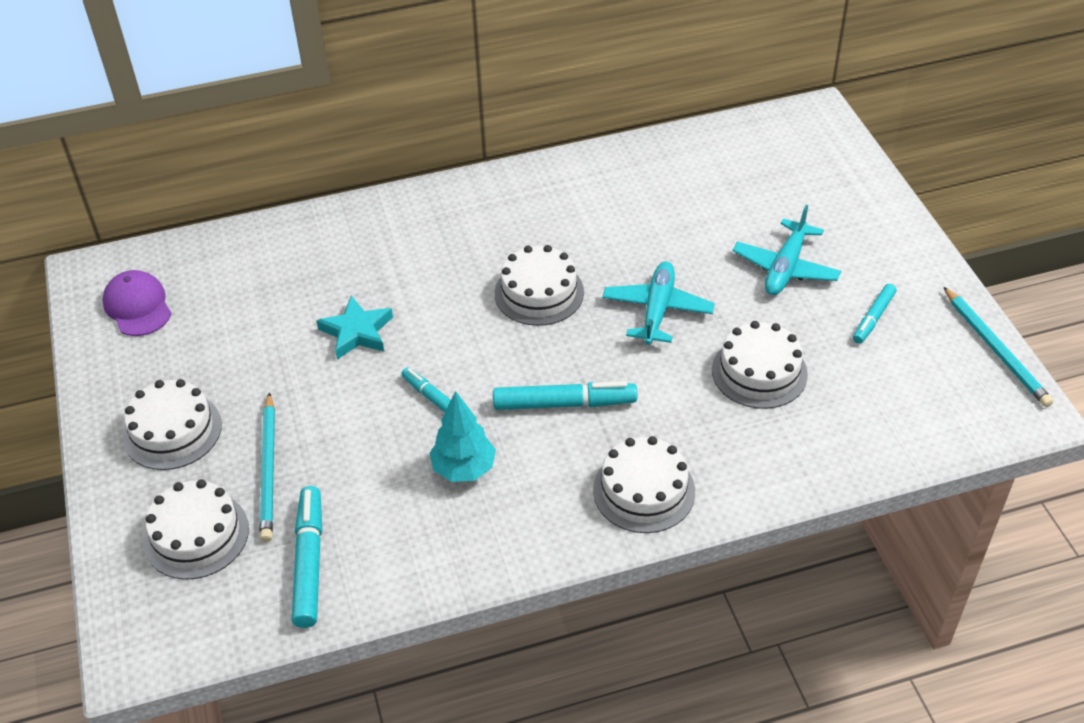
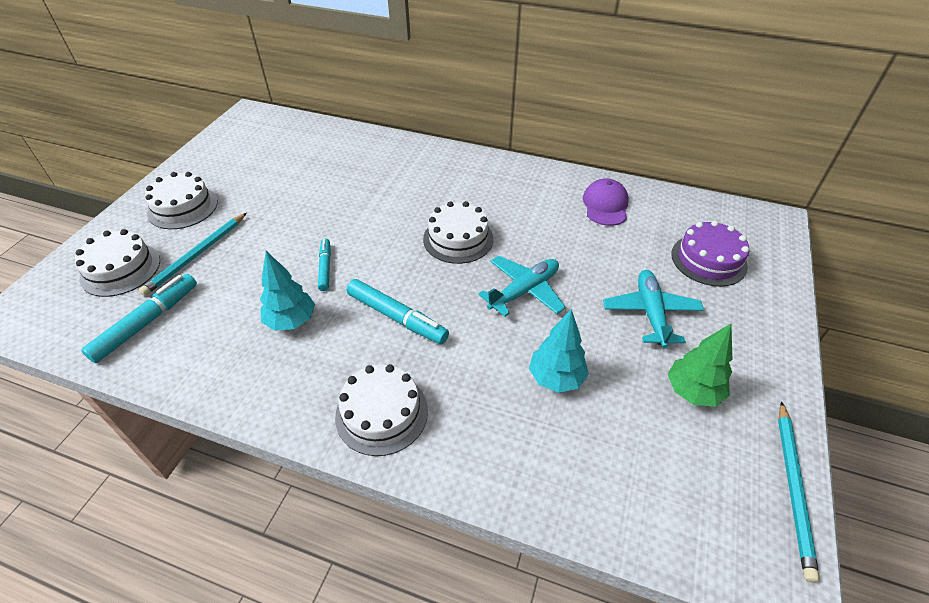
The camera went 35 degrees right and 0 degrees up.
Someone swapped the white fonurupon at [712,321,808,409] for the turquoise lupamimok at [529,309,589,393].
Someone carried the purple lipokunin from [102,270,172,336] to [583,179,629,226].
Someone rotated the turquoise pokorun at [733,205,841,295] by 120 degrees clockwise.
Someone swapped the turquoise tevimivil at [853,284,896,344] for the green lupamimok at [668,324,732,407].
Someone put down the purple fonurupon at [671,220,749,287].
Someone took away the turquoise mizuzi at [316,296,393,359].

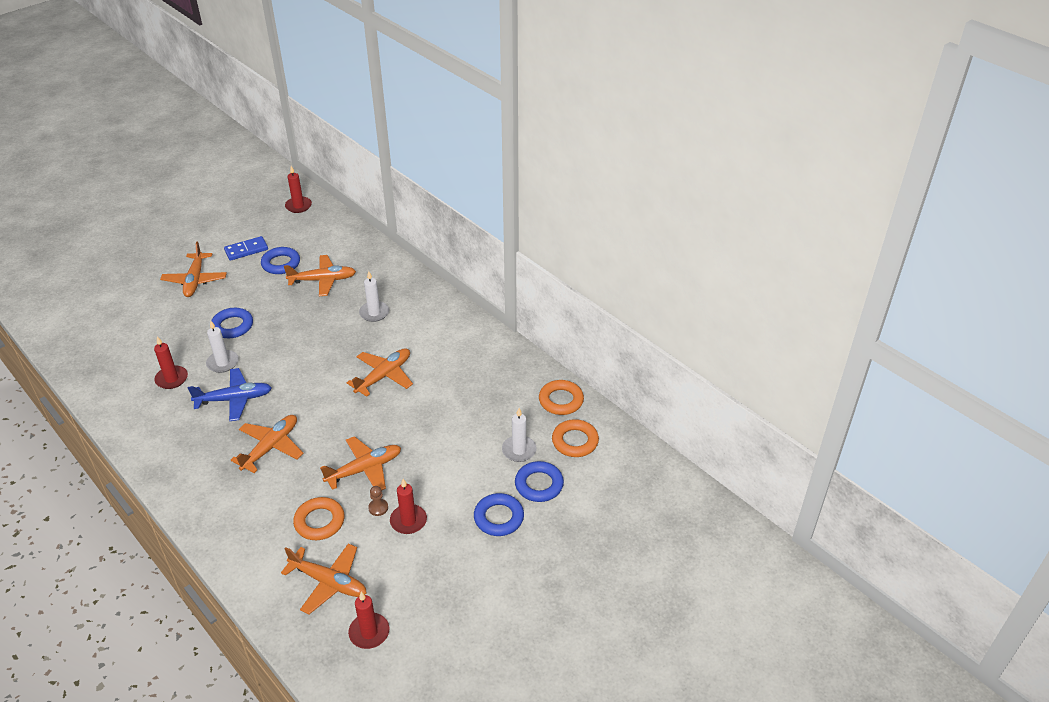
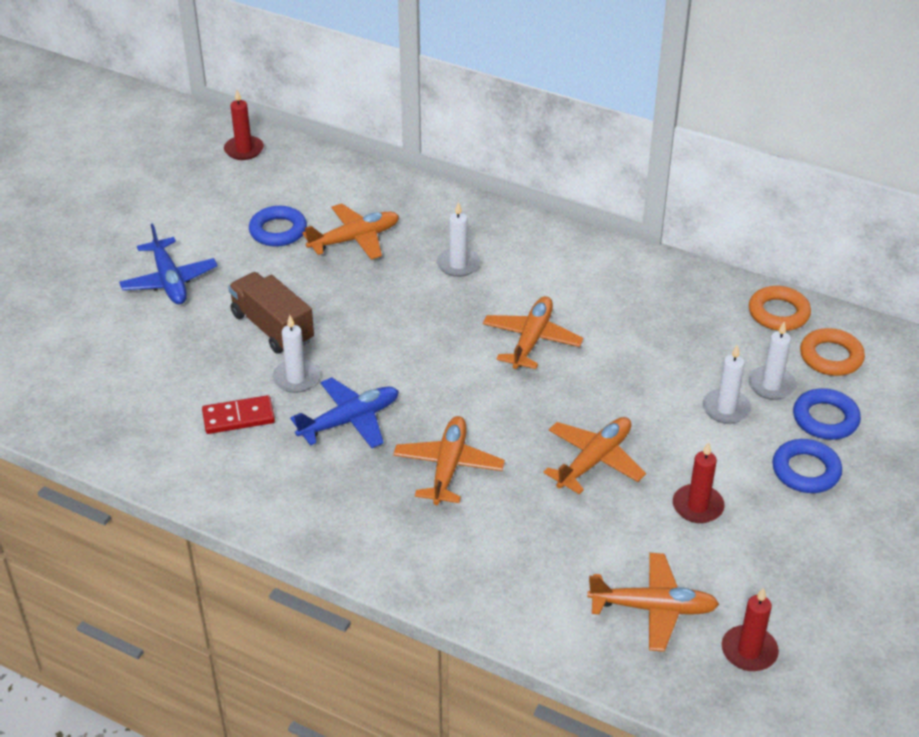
The camera went 20 degrees left and 0 degrees up.
Someone repainted the orange pokorun at [160,241,227,297], which became the blue pokorun at [119,223,218,304].
Someone swapped the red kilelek at [154,336,188,389] for the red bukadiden at [202,395,275,434].
Someone swapped the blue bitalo at [211,308,253,338] for the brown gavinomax at [228,272,314,354].
Someone put down the white kilelek at [703,345,751,424].
Someone took away the blue bukadiden at [224,236,268,261].
Someone took away the orange bitalo at [293,497,345,540].
Someone took away the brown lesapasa at [368,486,388,516].

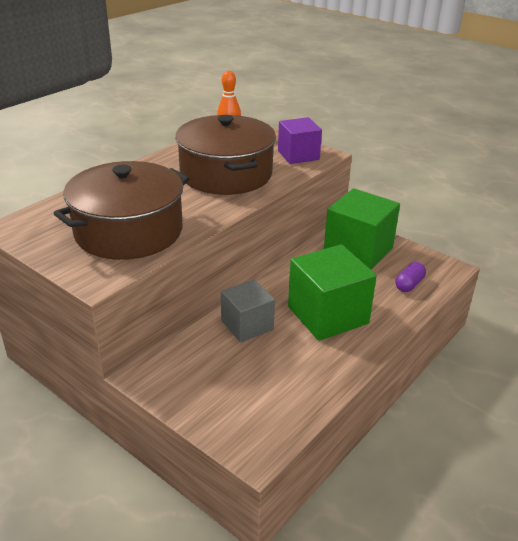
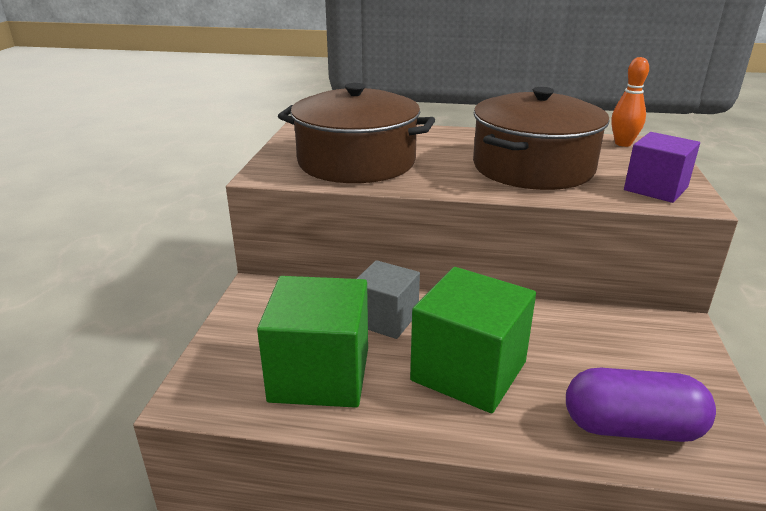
The camera went 60 degrees right and 5 degrees down.
Someone carried the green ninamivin from [324,188,400,269] to [257,276,368,408].
Someone scaled the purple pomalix at [396,262,426,292] by 1.85.

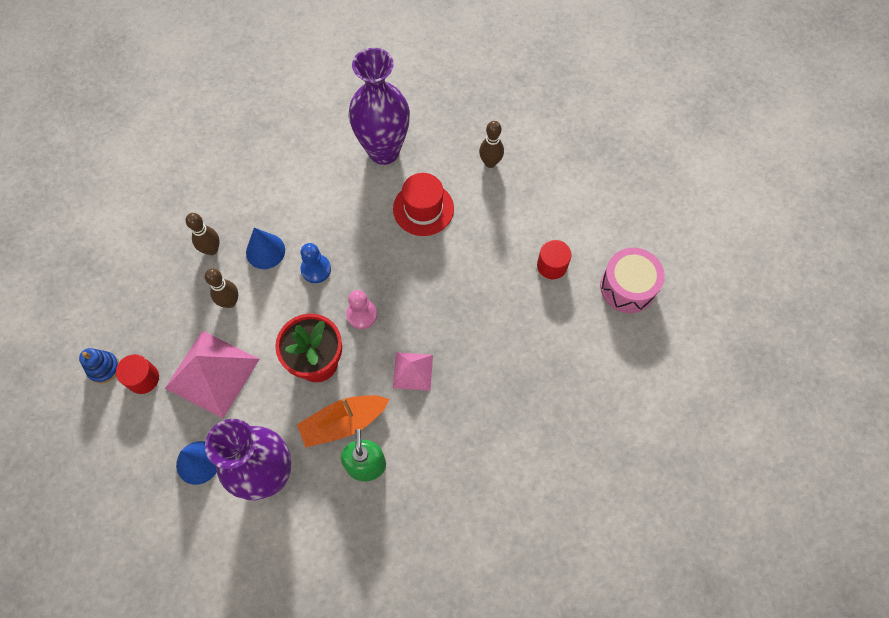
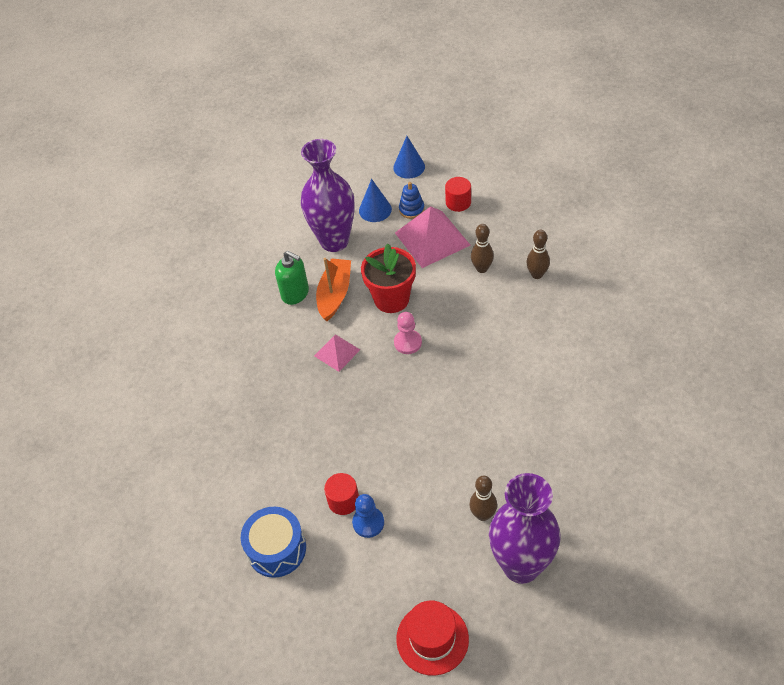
The camera went 130 degrees right and 15 degrees down.
Someone repainted the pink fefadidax at [600,248,665,313], which became the blue fefadidax at [241,507,306,578].
Someone carried the blue lesapasa from [300,243,331,283] to [352,494,384,538].
Someone carried the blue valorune from [246,228,285,269] to [393,136,425,179].
Someone carried the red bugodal from [393,173,454,236] to [396,601,469,676].
Someone carried the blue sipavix from [79,348,119,383] to [399,182,424,219].
Someone carried the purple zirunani from [349,48,410,165] to [489,473,561,584].

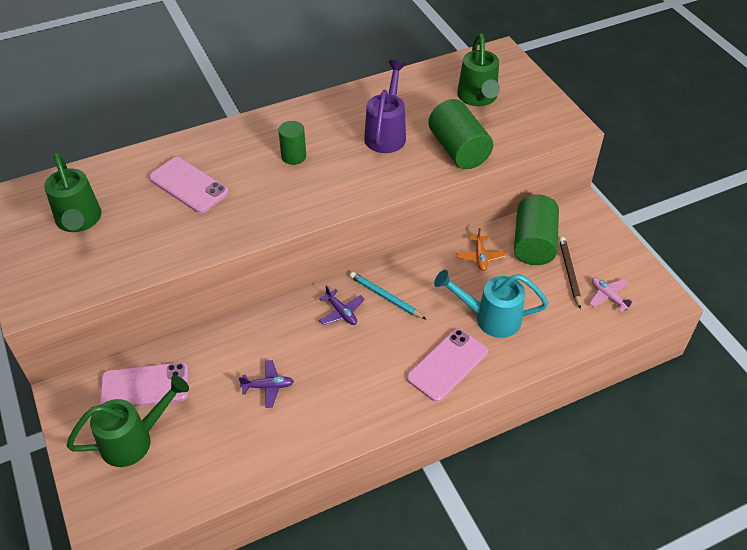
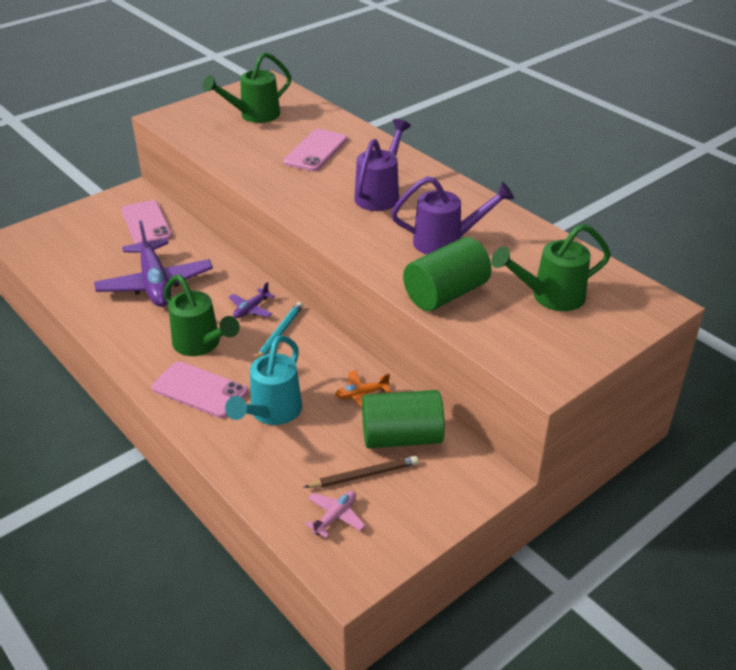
The camera went 75 degrees right and 10 degrees down.
Someone scaled the purple pokorun at [239,360,294,408] by 2.26.
Someone carried the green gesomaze from [66,375,189,467] to [164,275,240,356].
Someone rotated the turquoise gesomaze at [434,270,548,338] by 150 degrees counterclockwise.
Someone swapped the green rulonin at [278,121,306,165] for the purple gesomaze at [354,119,411,211].

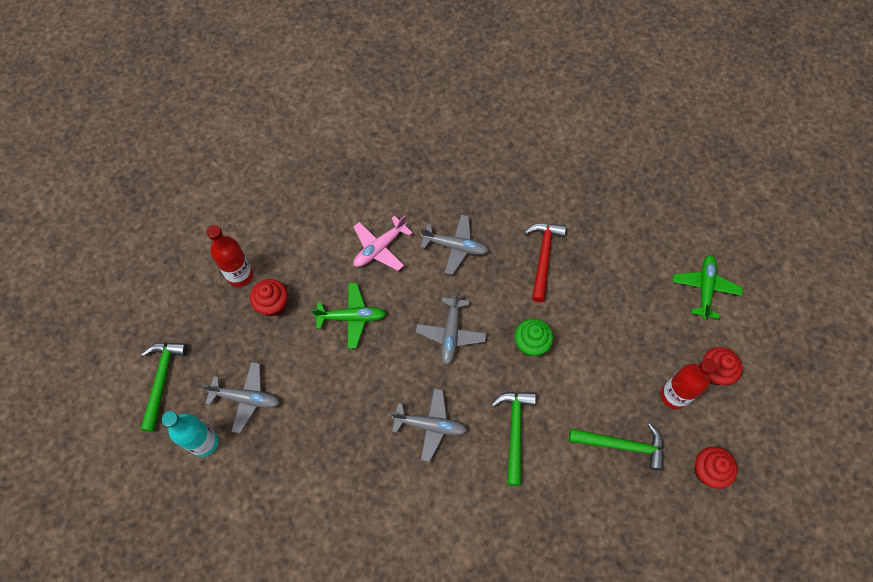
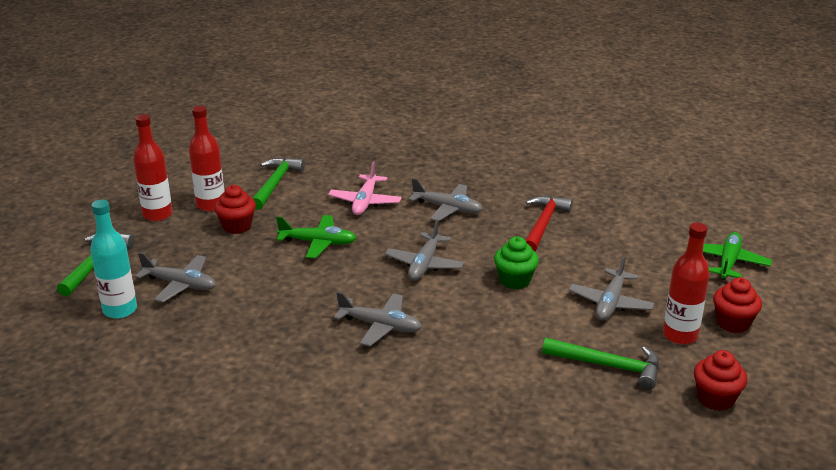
The camera went 10 degrees right and 35 degrees down.
Someone put down the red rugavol at [133,114,172,221].
Someone carried the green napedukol from [491,392,536,486] to [253,157,305,210].
Someone rotated the pink pokorun at [353,215,413,271] by 45 degrees counterclockwise.
Someone put down the grey pokorun at [569,256,655,321].

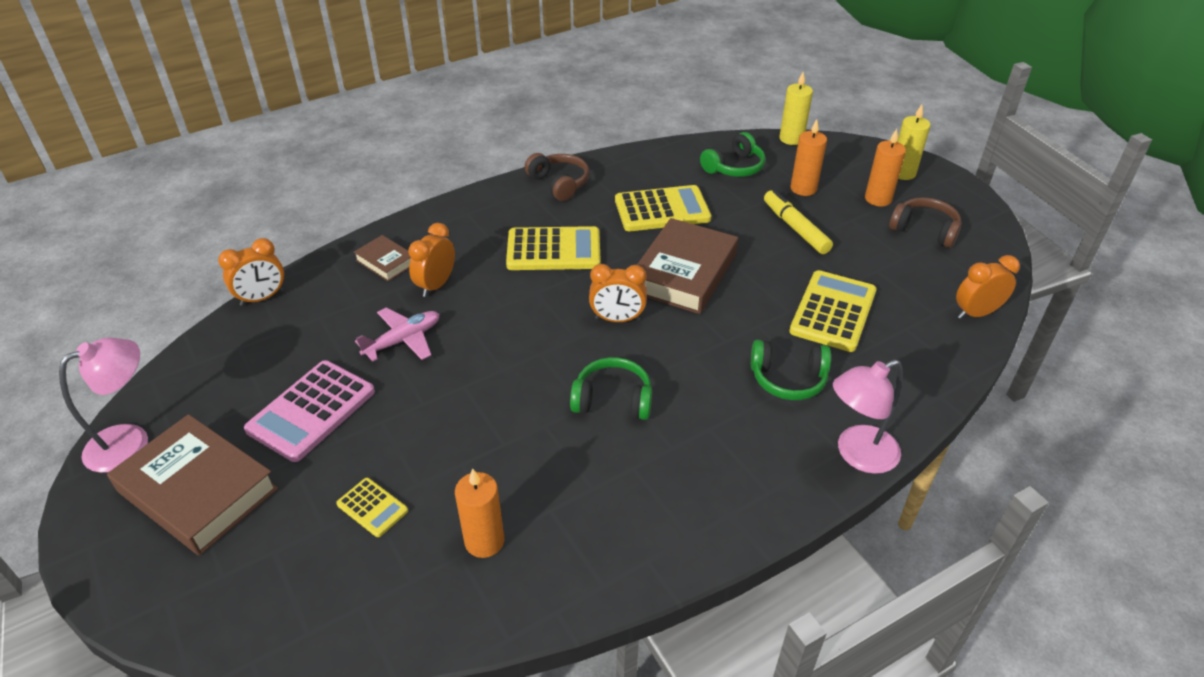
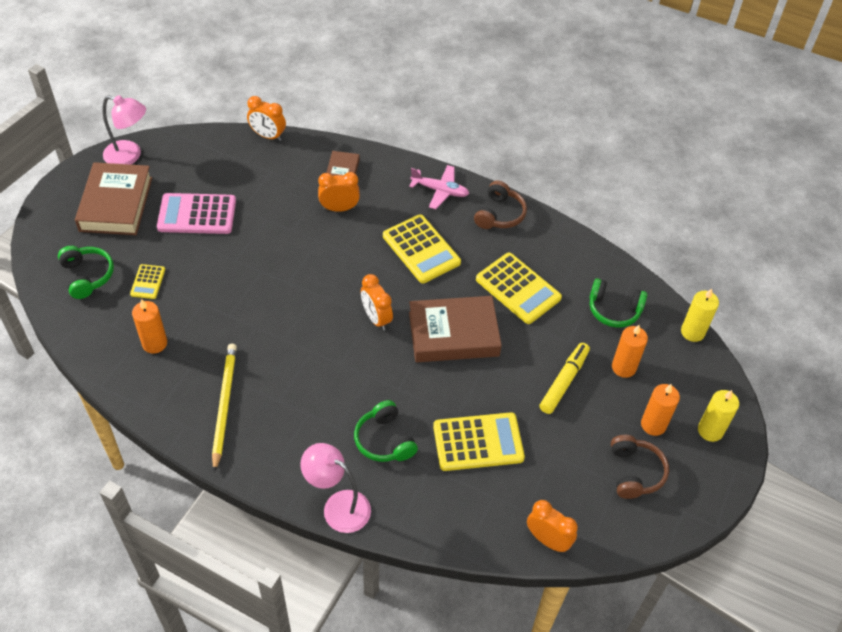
The camera went 55 degrees right and 10 degrees up.
Someone carried the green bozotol from [570,357,652,420] to [58,246,114,299].
Someone put down the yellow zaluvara at [212,344,237,473].
Someone carried the pink pokorun from [355,308,439,362] to [409,165,469,209].

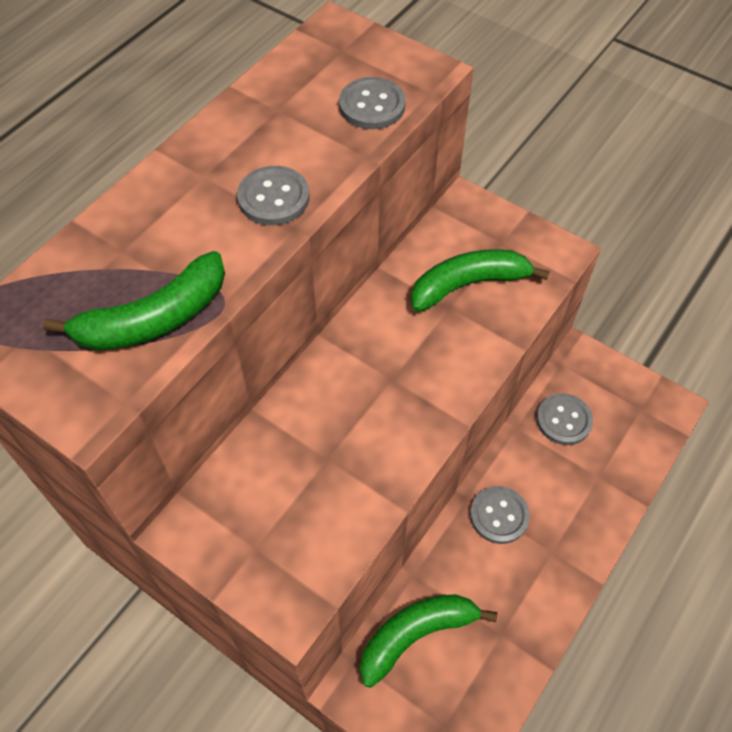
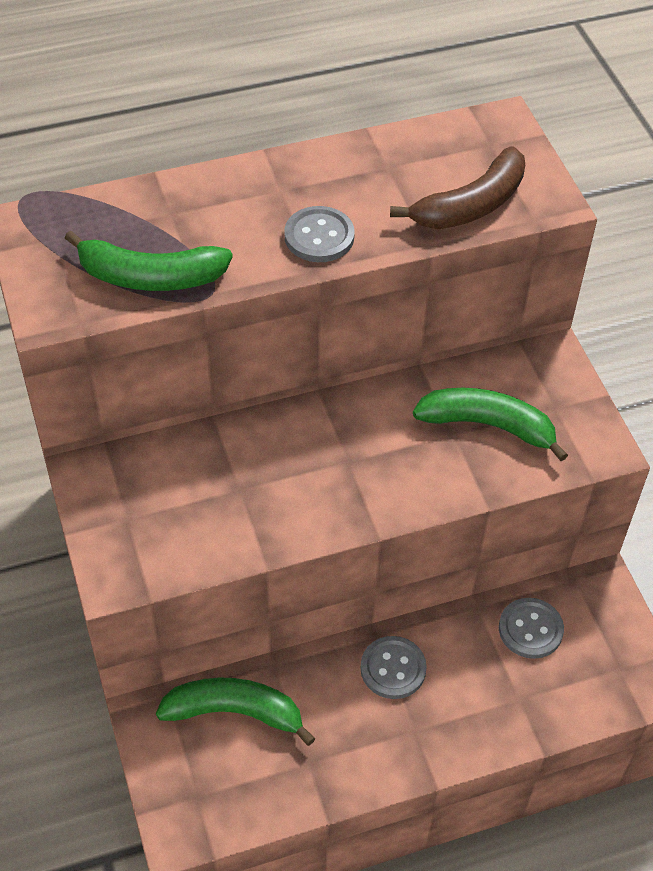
The camera went 35 degrees right and 5 degrees down.
Someone swapped the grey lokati at [339,77,406,129] for the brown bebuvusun at [390,146,525,229].

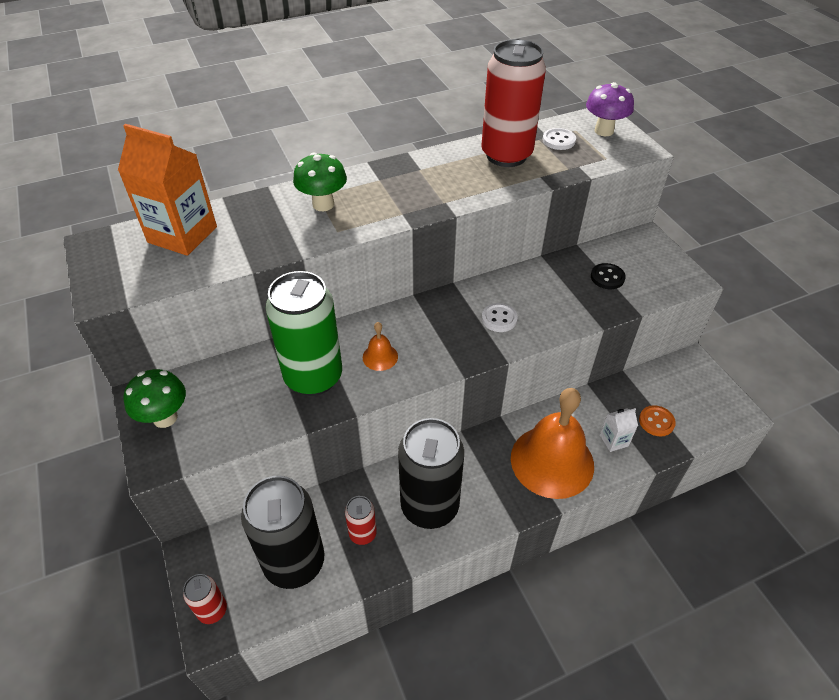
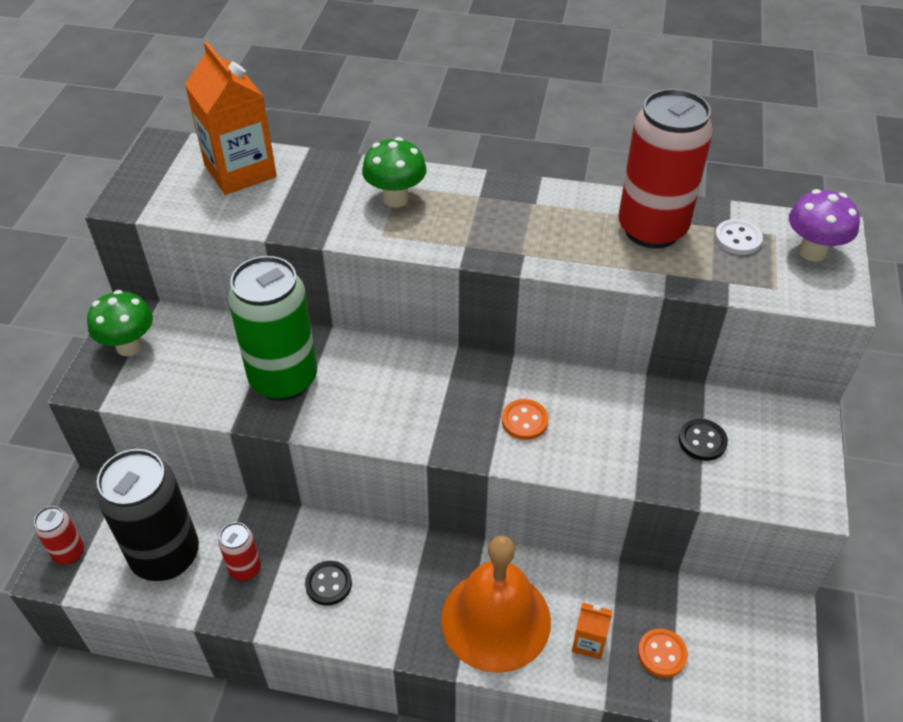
The camera went 35 degrees right and 0 degrees up.
Someone swapped the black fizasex at [398,418,464,529] for the black lokati at [305,561,352,606].
Someone repainted the white lokati at [482,303,518,332], which became the orange lokati at [502,399,549,440].
Someone repainted the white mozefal at [600,408,638,452], which became the orange mozefal at [572,603,612,659].
Someone took away the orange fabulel at [363,322,398,371].

